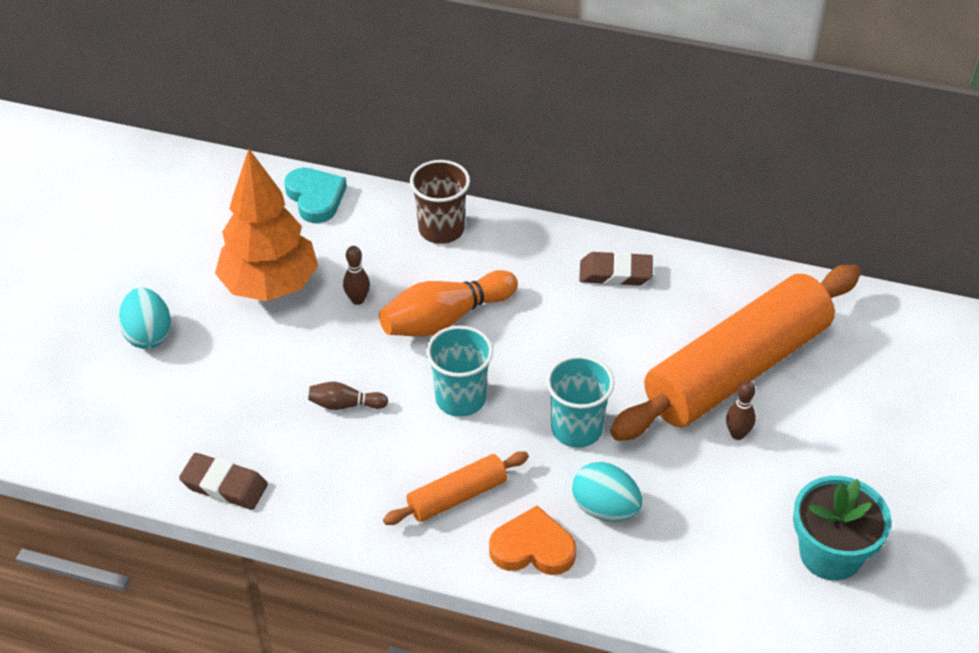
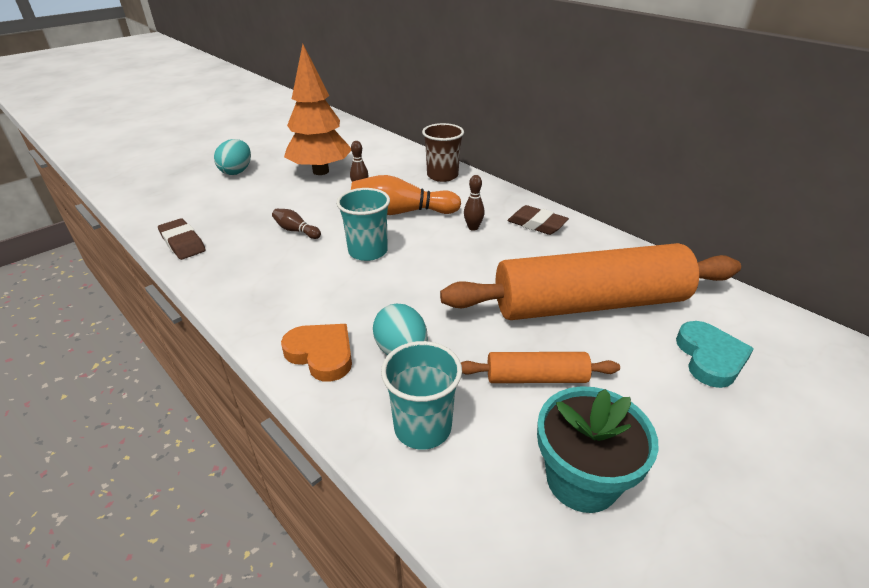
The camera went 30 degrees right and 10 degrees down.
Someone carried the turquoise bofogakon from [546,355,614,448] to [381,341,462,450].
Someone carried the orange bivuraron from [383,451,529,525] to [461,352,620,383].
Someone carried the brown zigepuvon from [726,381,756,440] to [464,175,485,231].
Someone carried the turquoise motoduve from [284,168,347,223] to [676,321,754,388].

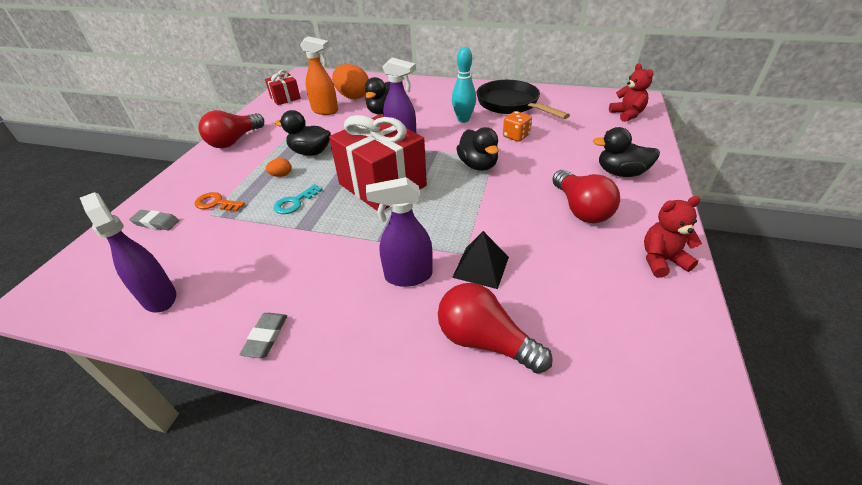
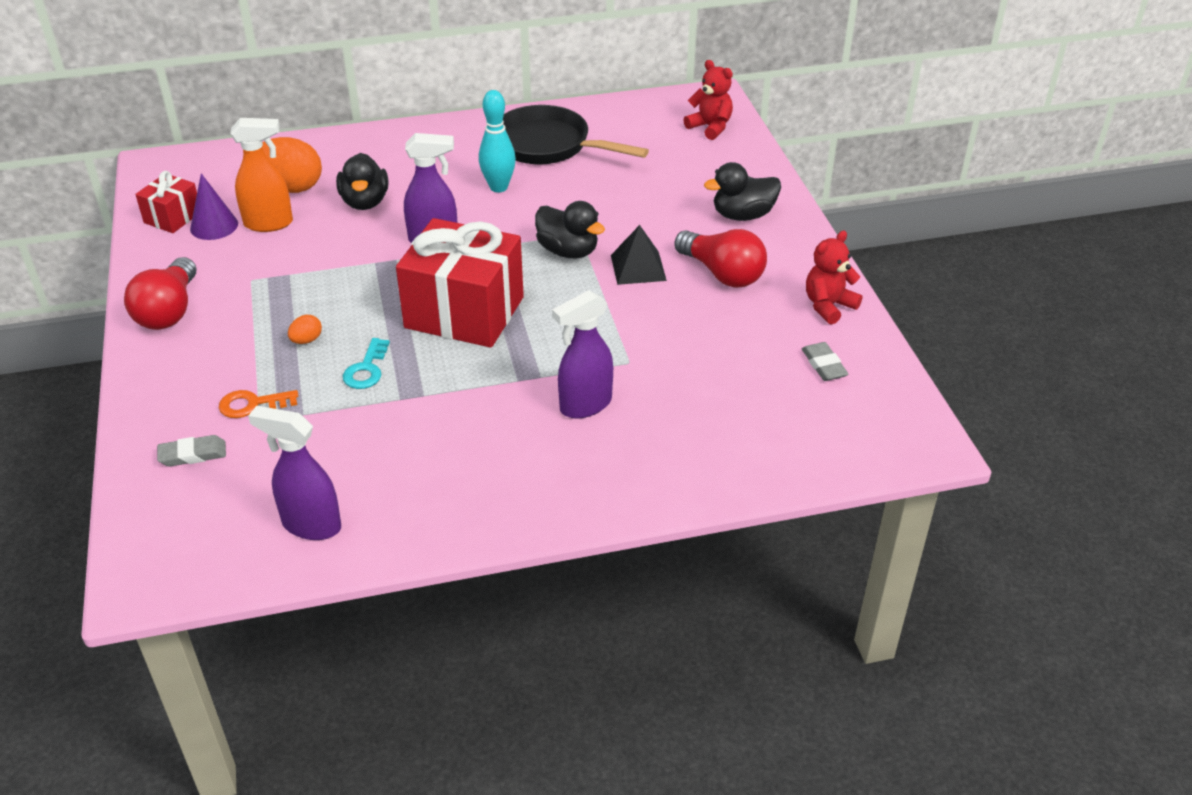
The camera went 30 degrees left and 0 degrees up.
Someone put down the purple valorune at [190,173,238,240].
Someone carried the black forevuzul from [452,231,509,289] to [611,225,667,285].
Someone carried the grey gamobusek from [239,313,287,358] to [802,342,848,381].
Someone took away the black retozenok at [275,110,331,156].
Someone took away the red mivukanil at [438,283,553,374].
Someone took away the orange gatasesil at [503,111,532,142].

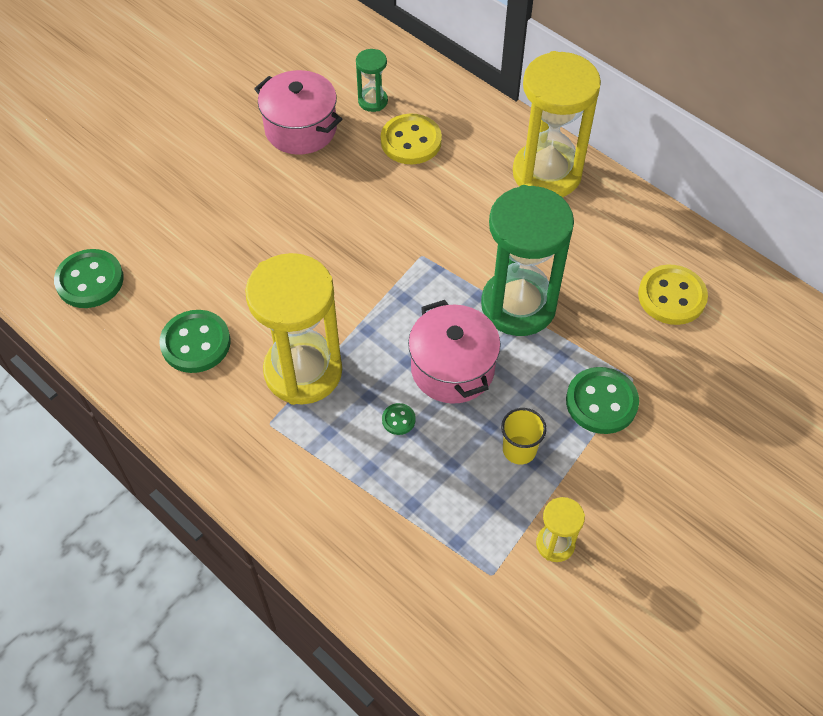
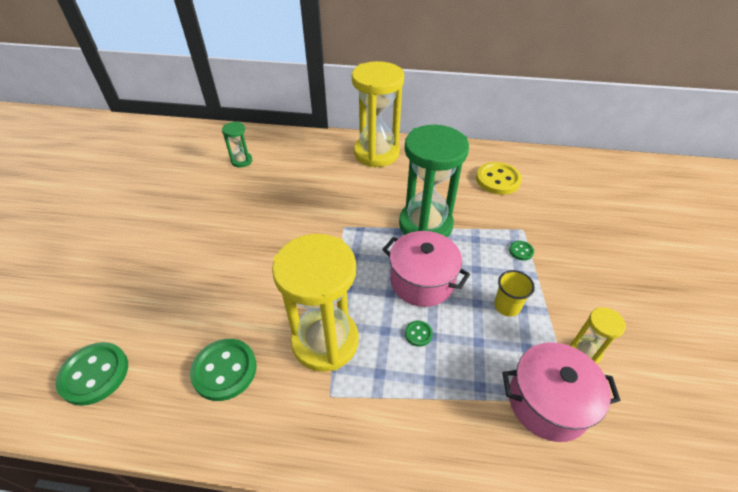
The camera went 35 degrees left and 10 degrees down.
Someone carried the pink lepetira from [254,70,342,155] to [502,342,621,442].
Someone scaled the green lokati at [566,367,639,434] by 0.47.
Someone took away the yellow lokati at [381,114,442,164].

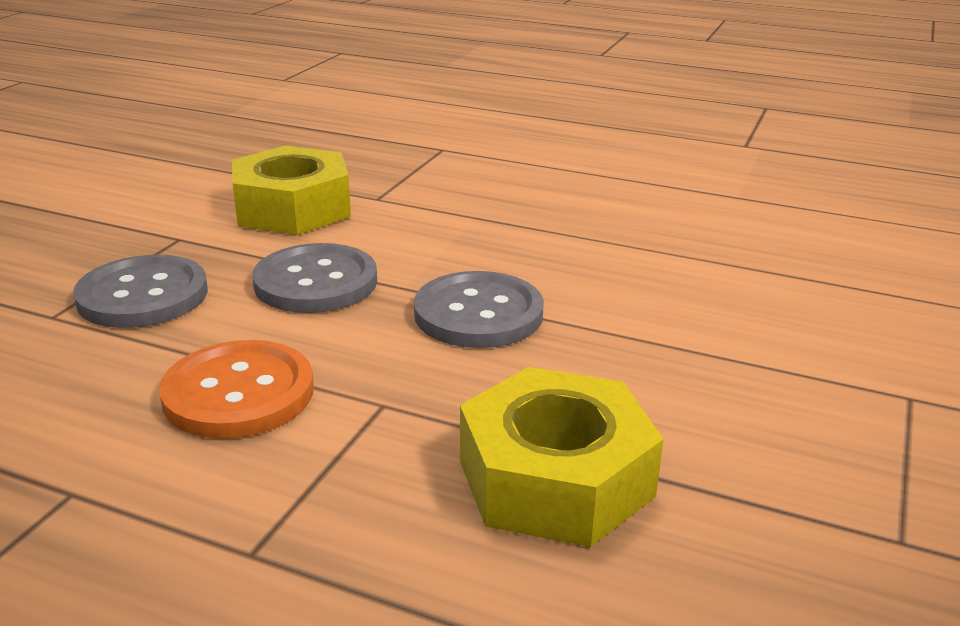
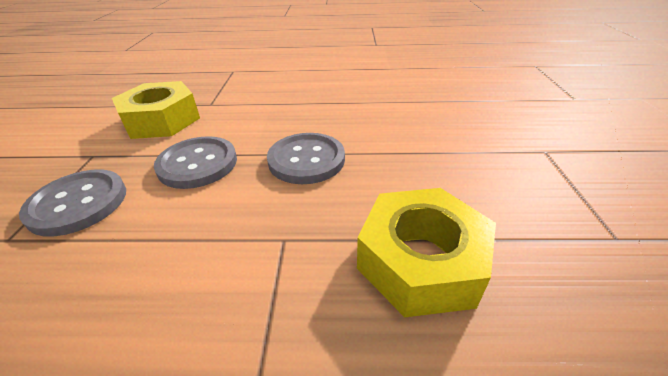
The camera went 20 degrees left and 10 degrees up.
Someone took away the orange lokati at [159,340,314,439].

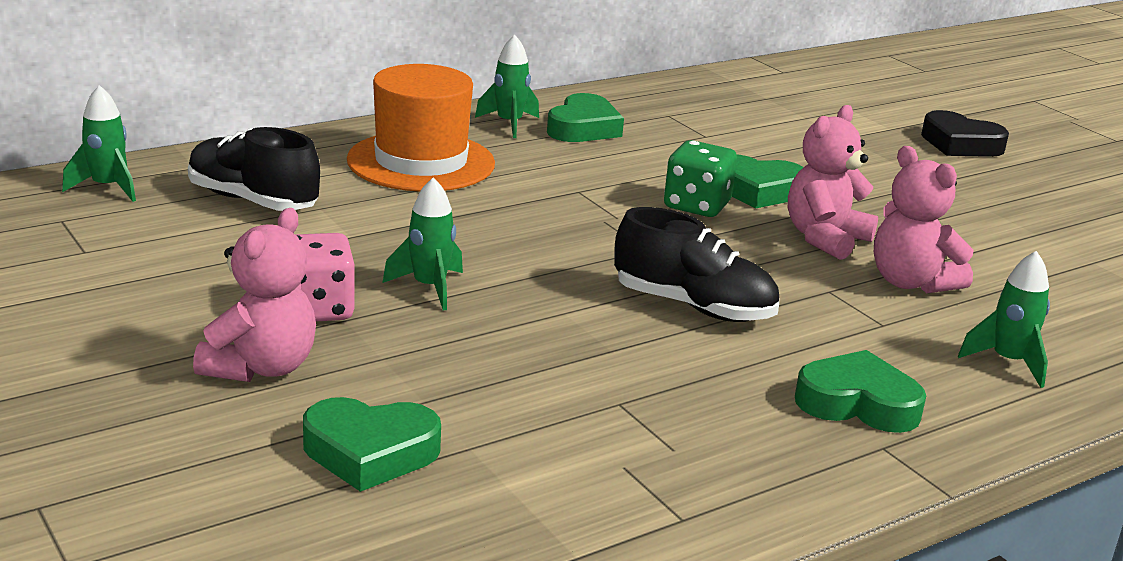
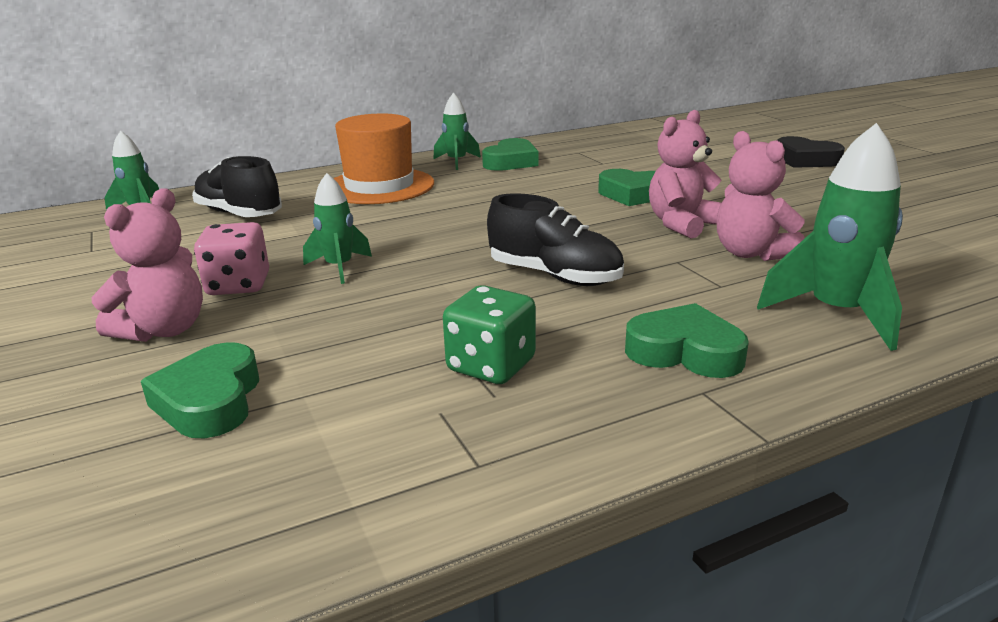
The camera went 10 degrees right and 0 degrees up.
Someone rotated the green motoduve at [303,397,441,492] by 75 degrees clockwise.
Someone carried the green gatasesil from [664,140,737,217] to [443,285,536,384].
Someone scaled the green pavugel at [958,251,1050,388] by 1.65.

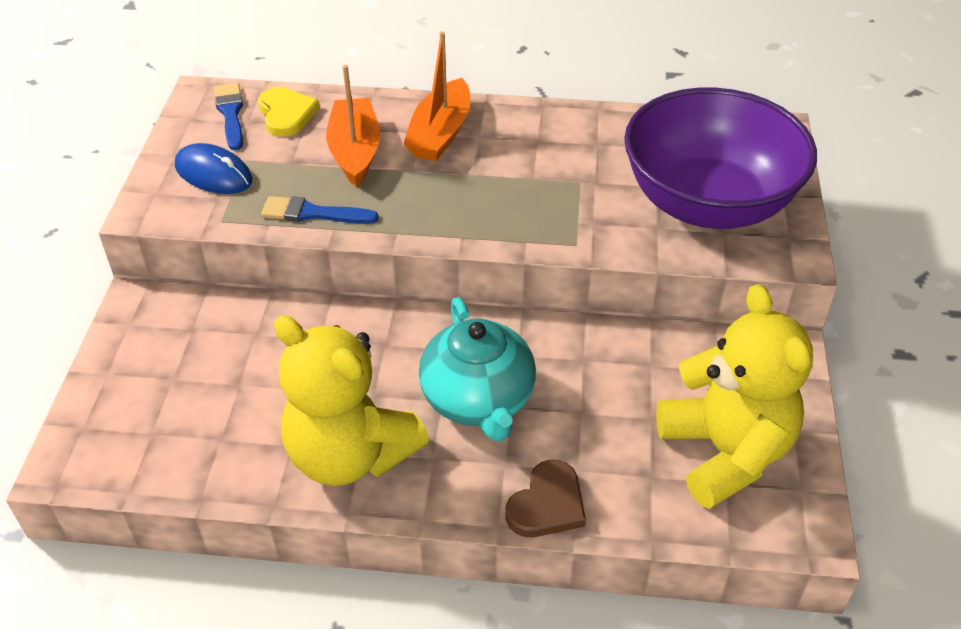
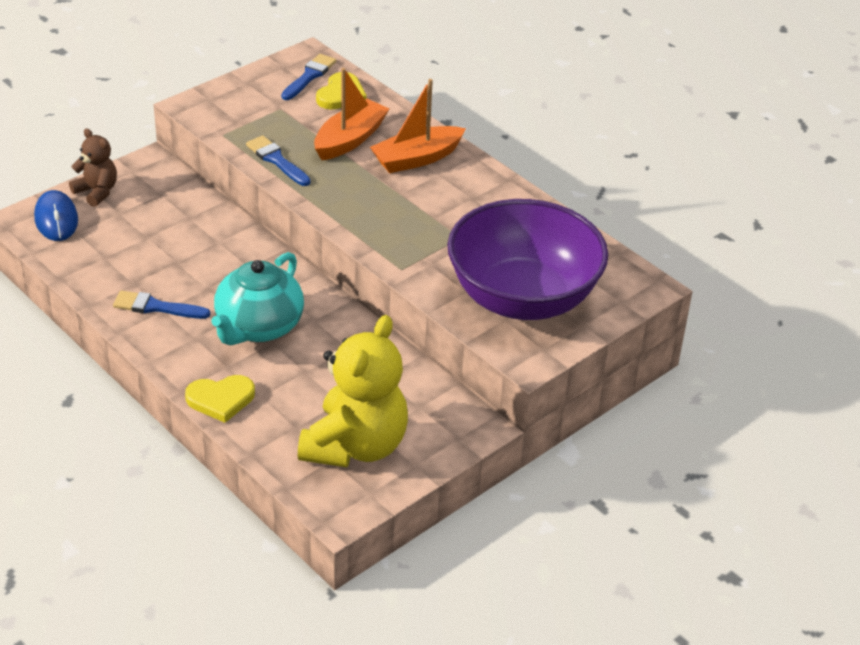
The camera went 40 degrees right and 5 degrees down.
Someone carried the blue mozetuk from [175,143,253,194] to [34,190,78,241].
Someone put down the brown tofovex at [69,128,117,207].
Someone swapped the yellow tofovex at [274,315,429,486] for the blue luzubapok at [113,290,210,319].
Someone repainted the brown motoduve at [506,460,586,537], which became the yellow motoduve at [185,375,255,423].

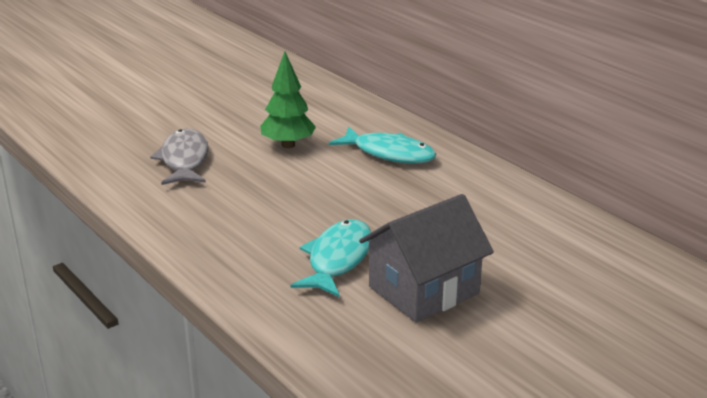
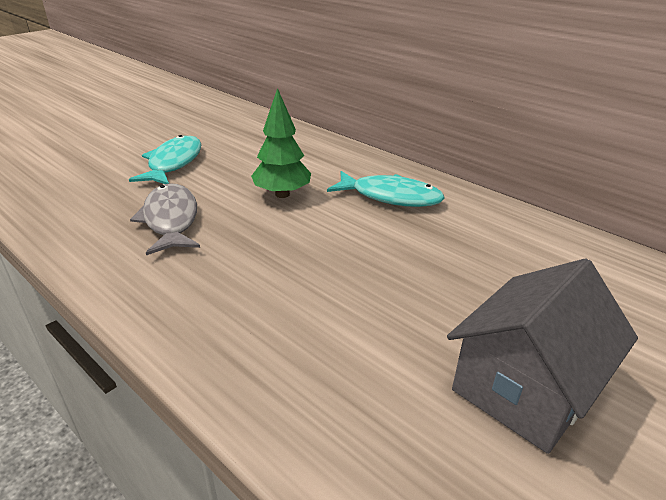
The camera went 10 degrees left and 5 degrees up.
Someone carried the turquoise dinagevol from [290,219,372,297] to [129,135,201,184].

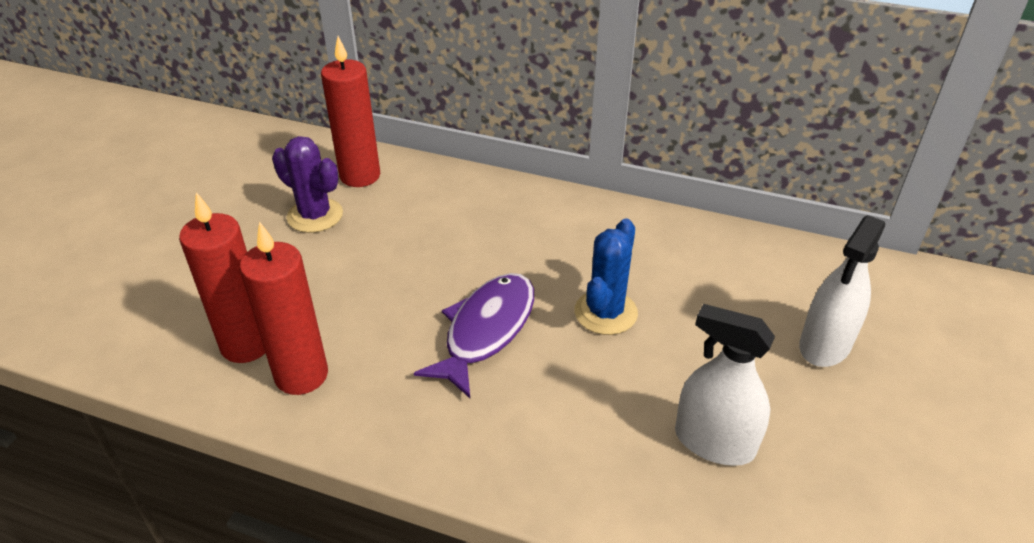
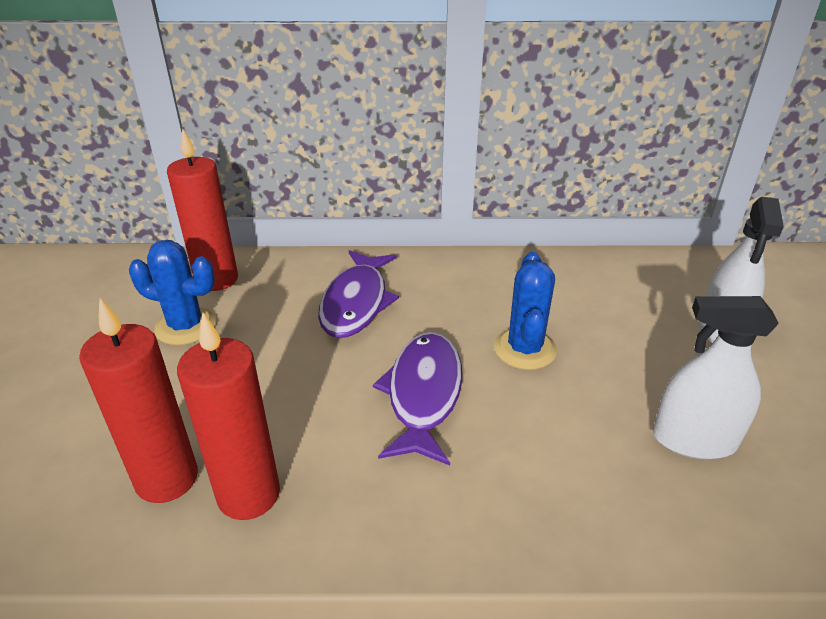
The camera went 20 degrees left and 5 degrees down.
Someone repainted the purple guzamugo at [272,136,343,233], which became the blue guzamugo at [129,240,217,345].
Someone put down the purple dinagevol at [318,250,399,338].

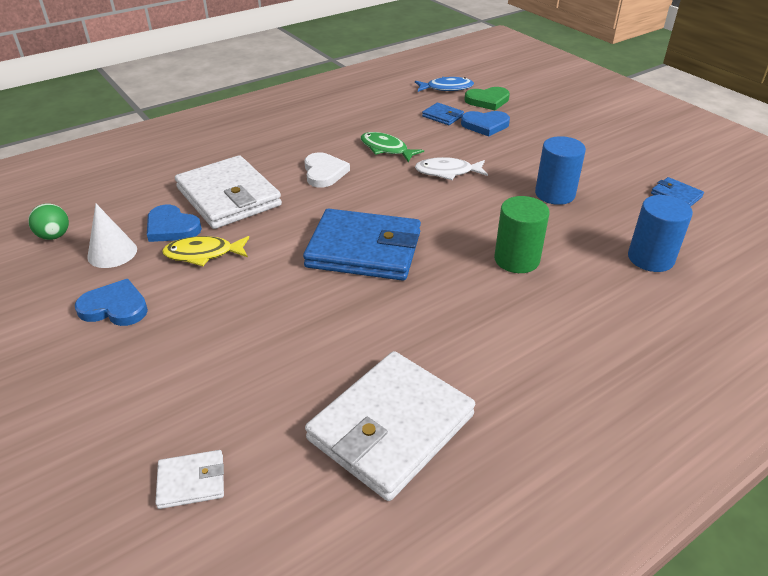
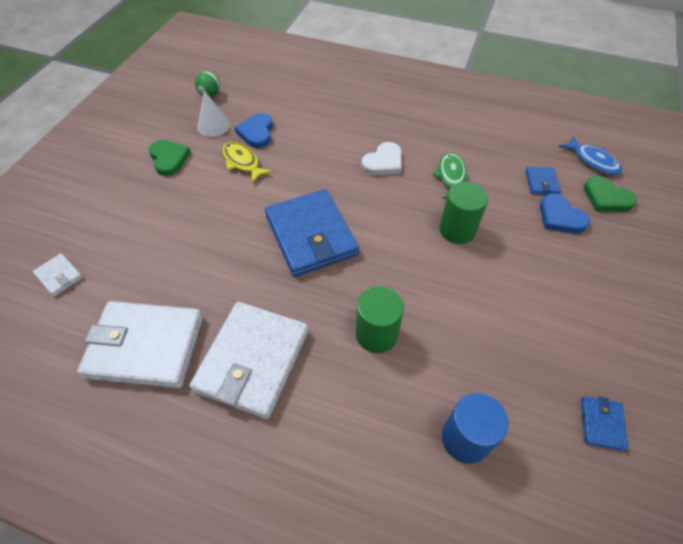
The camera went 55 degrees right and 15 degrees up.
Someone repainted the blue motoduve at [75,279,148,326], which became the green motoduve at [149,140,191,176].
Someone carried the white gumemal from [175,155,282,229] to [190,302,308,419].
Someone swapped the white dinagevol at [415,157,488,180] for the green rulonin at [439,182,488,244].
Someone took away the blue rulonin at [535,136,586,205].

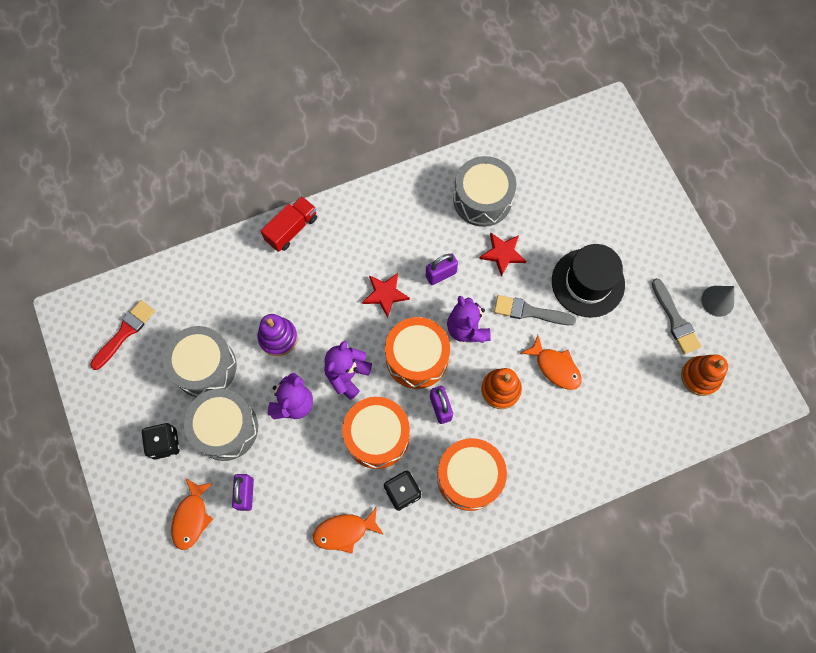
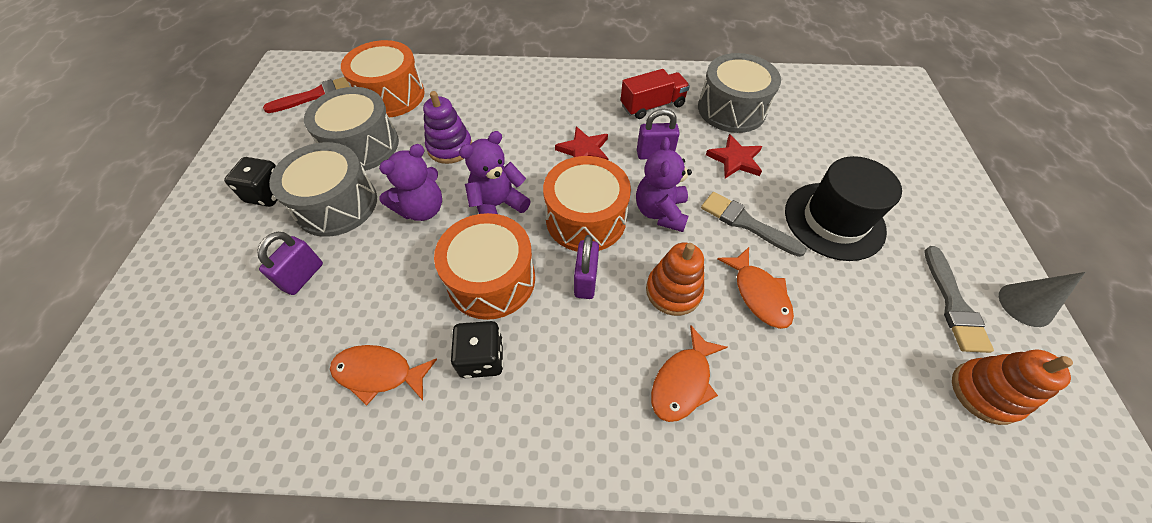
The camera went 25 degrees right and 15 degrees down.
Someone carried the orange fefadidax from [437,438,507,511] to [341,40,425,118].
Someone carried the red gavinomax from [261,196,317,252] to [621,69,690,119].
Someone carried the orange dinagevol from [171,478,213,550] to [651,325,728,422].

